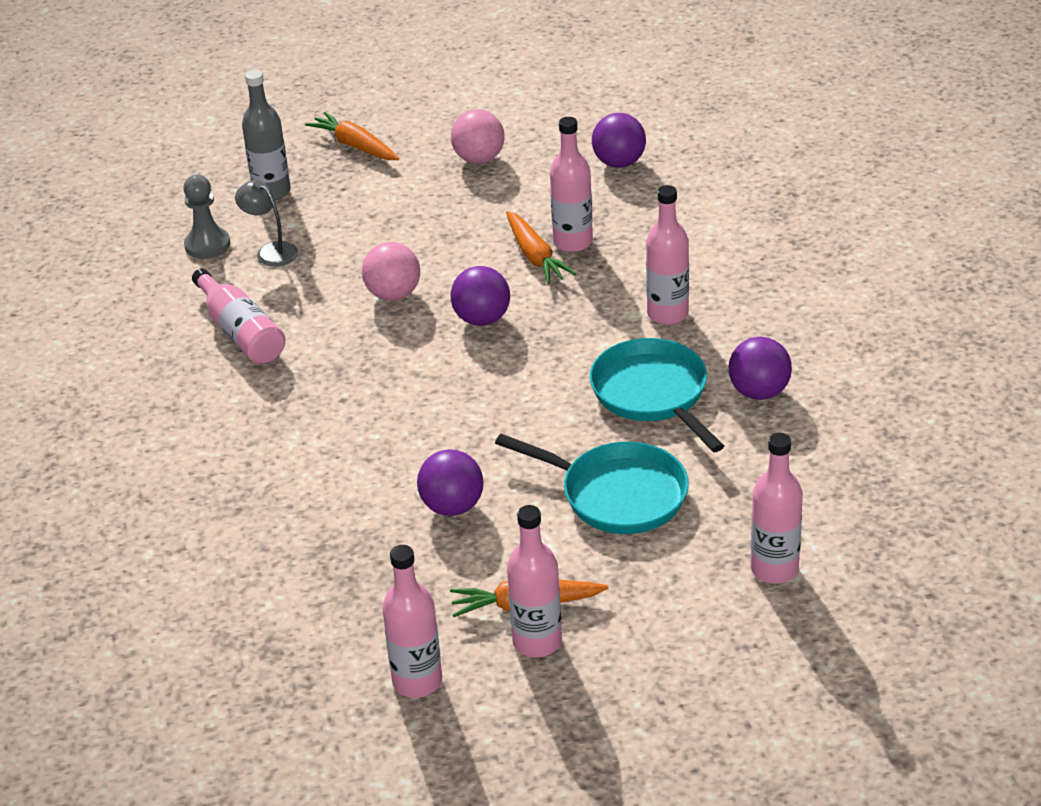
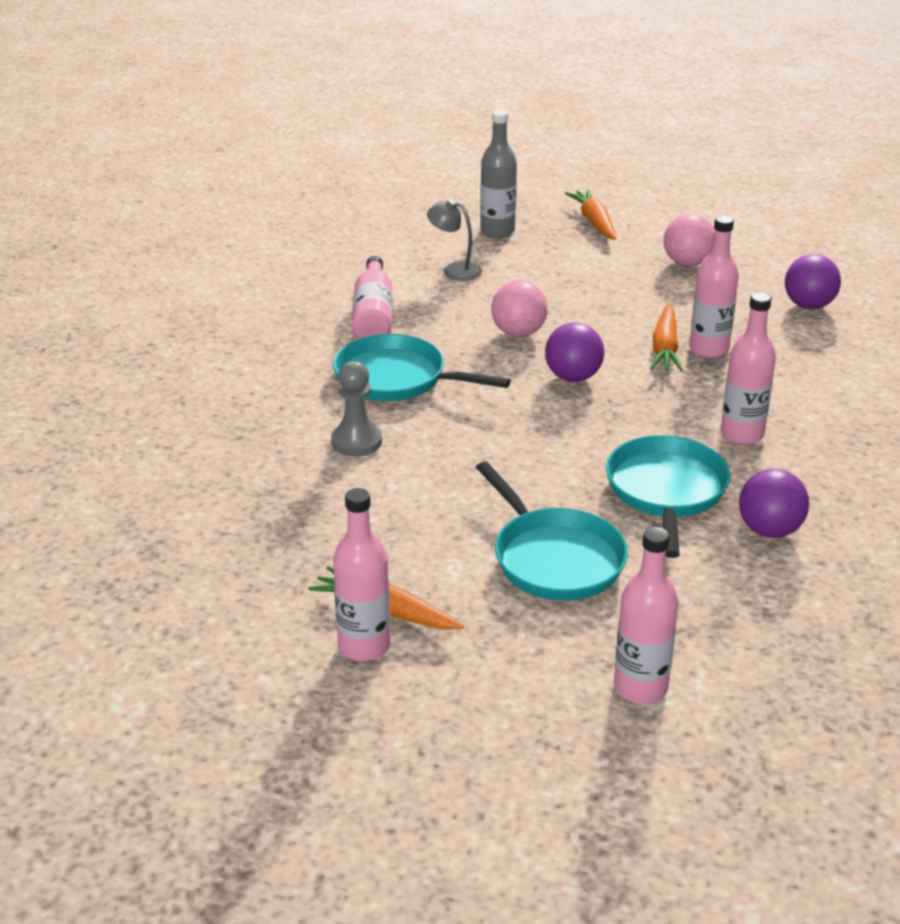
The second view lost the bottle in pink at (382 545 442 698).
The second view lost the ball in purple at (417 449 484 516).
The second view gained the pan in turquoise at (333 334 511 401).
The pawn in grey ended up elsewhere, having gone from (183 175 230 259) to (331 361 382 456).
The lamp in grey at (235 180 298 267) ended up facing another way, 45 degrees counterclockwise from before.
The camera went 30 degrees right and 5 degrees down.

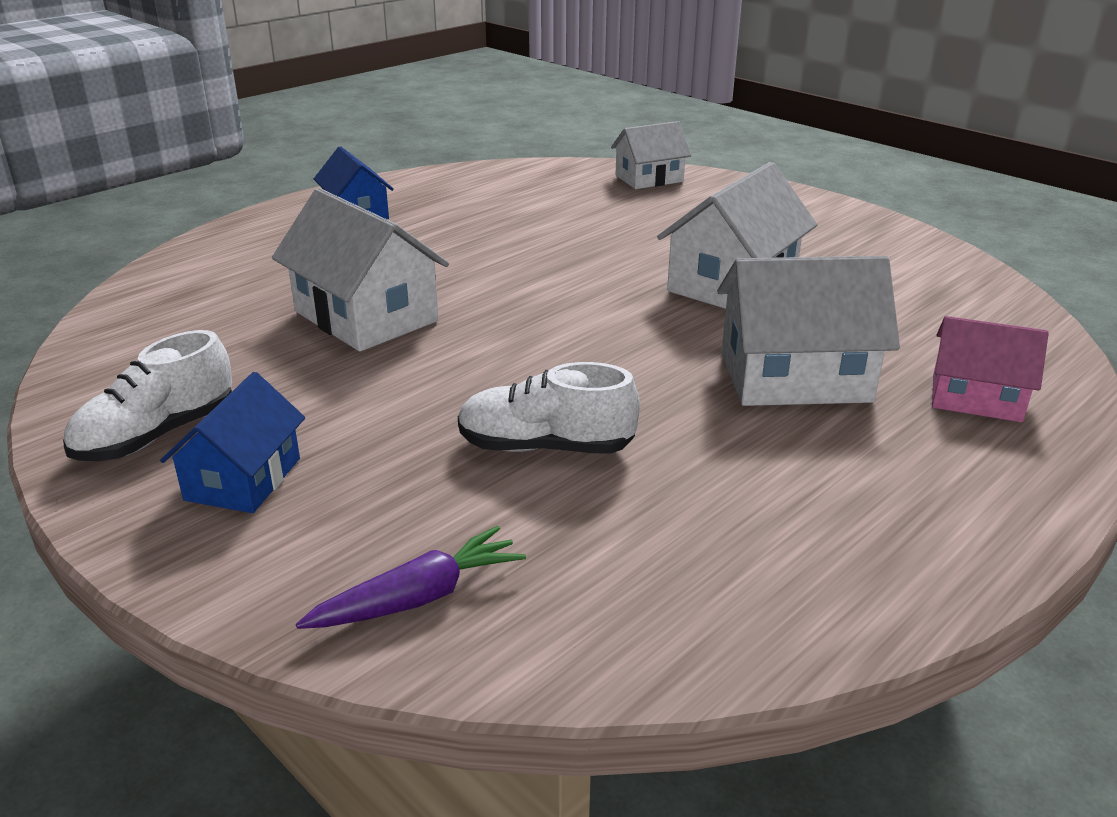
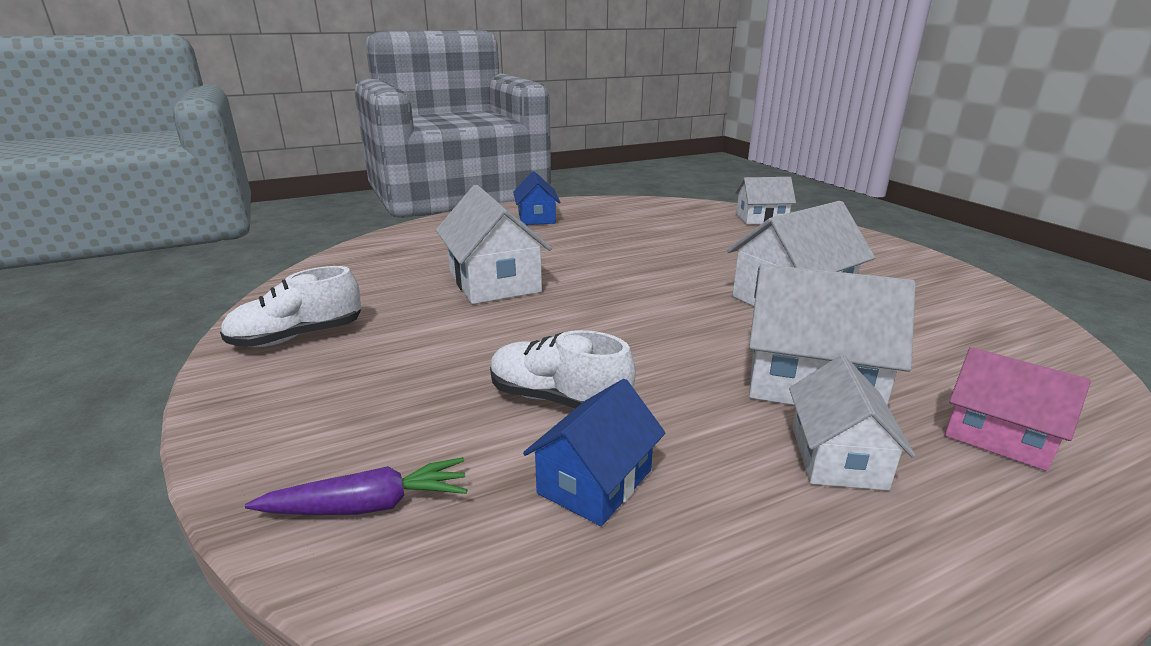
The second view gained the house in white at (789 355 915 490).
The house in blue ended up elsewhere, having gone from (160 372 305 513) to (523 379 665 526).
The camera went 20 degrees right and 5 degrees down.

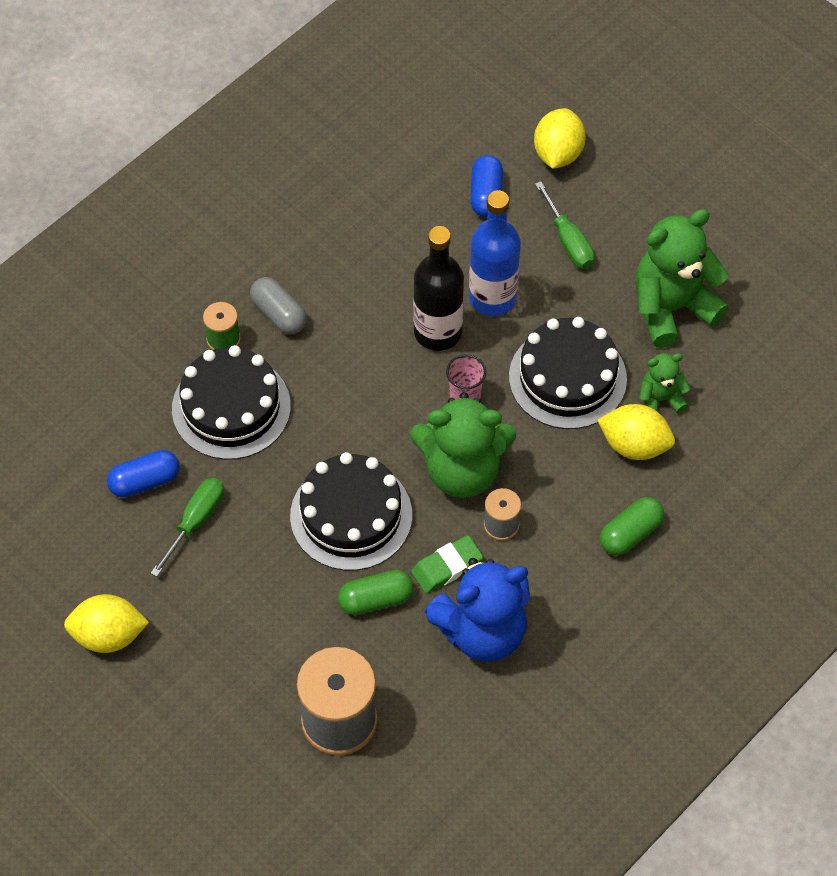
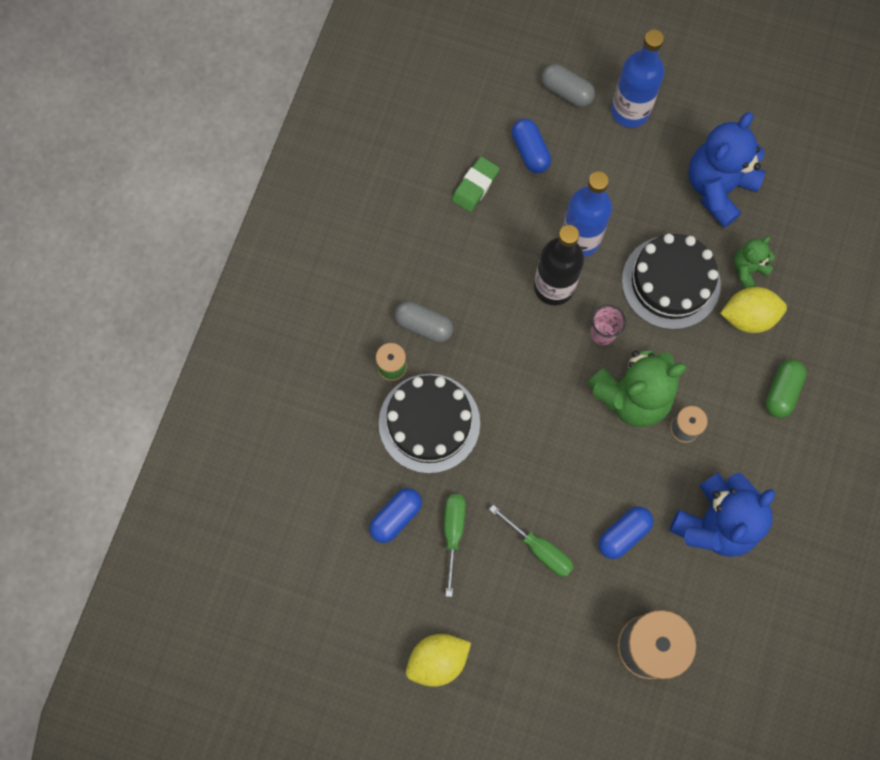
The second view lost the cake in black at (290 452 412 571).
The second view gained the bottle in blue at (611 30 665 128).
The eraser in green ended up elsewhere, having gone from (411 535 483 594) to (452 157 500 212).
The screwdriver in green ended up elsewhere, having gone from (535 181 594 269) to (489 505 574 577).
Where the lemon in yellow stood at (534 108 586 169), the capsule in grey came to stand at (541 64 595 107).
What was the capsule in green at (338 570 413 615) turned into the capsule in blue at (599 506 653 559).
What was the teddy bear in green at (636 209 729 348) turned into the teddy bear in blue at (688 112 766 228).
The camera went 25 degrees left and 15 degrees up.

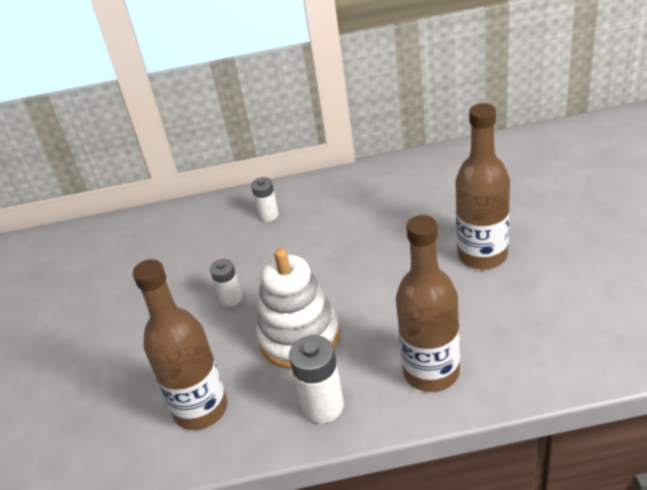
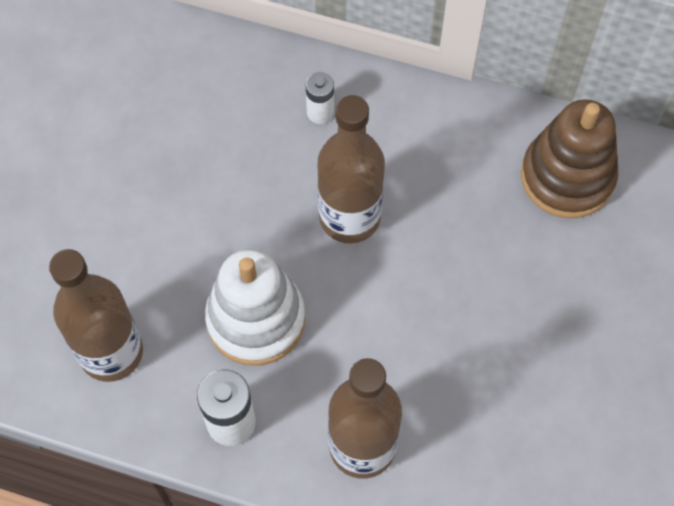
The second view lost the battery in white at (210 259 242 307).
The second view gained the stacking toy in brown at (521 99 618 218).
The bottle in brown ended up elsewhere, having gone from (455 103 510 270) to (318 95 385 243).
The camera went 20 degrees right and 25 degrees up.

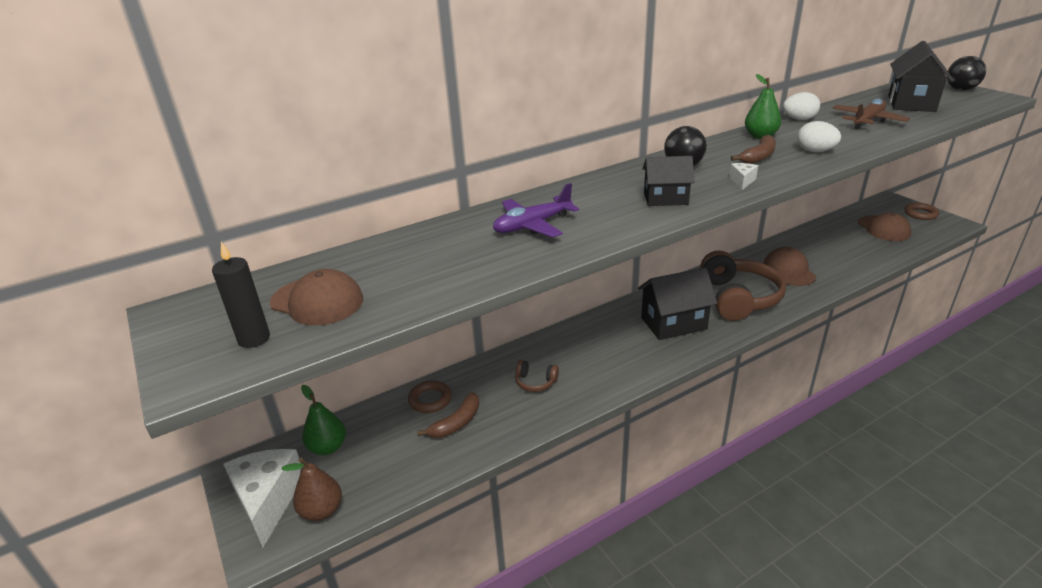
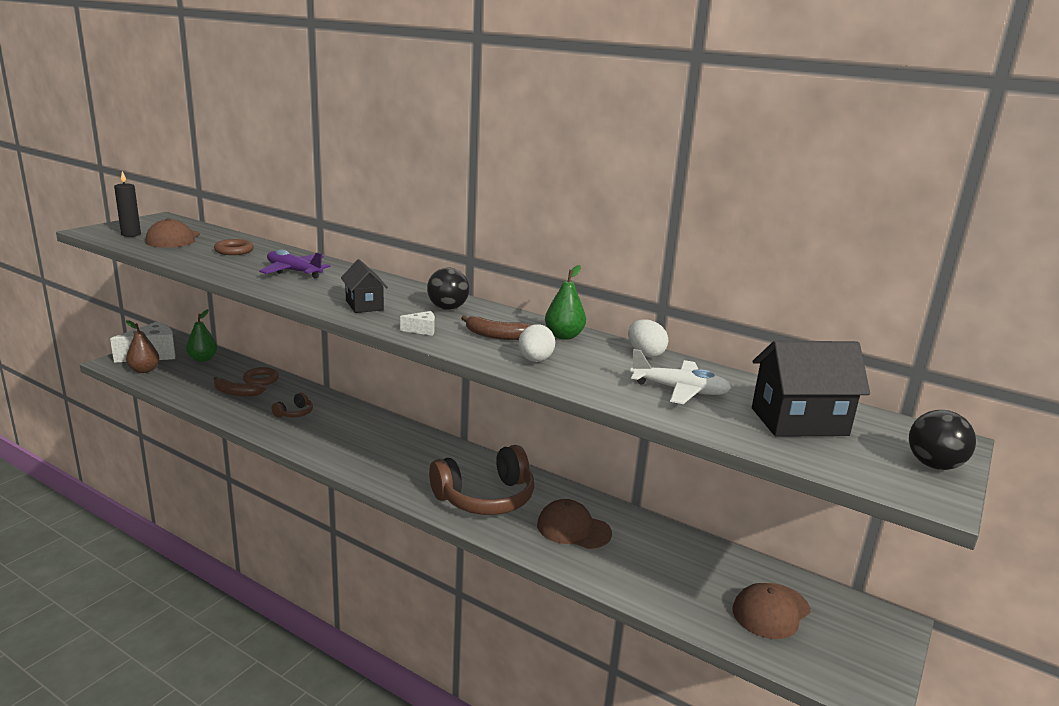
The second view lost the house in black at (638 267 717 340).
The ring in brown ended up elsewhere, having gone from (904 203 939 220) to (214 239 254 255).
What was the plane in brown at (832 99 910 129) turned into the plane in white at (630 349 731 404).
The headphones in brown at (515 360 559 392) ended up facing another way, 135 degrees counterclockwise from before.
The cap in brown at (763 247 816 286) ended up facing another way, 120 degrees counterclockwise from before.
The camera went 60 degrees right and 10 degrees down.

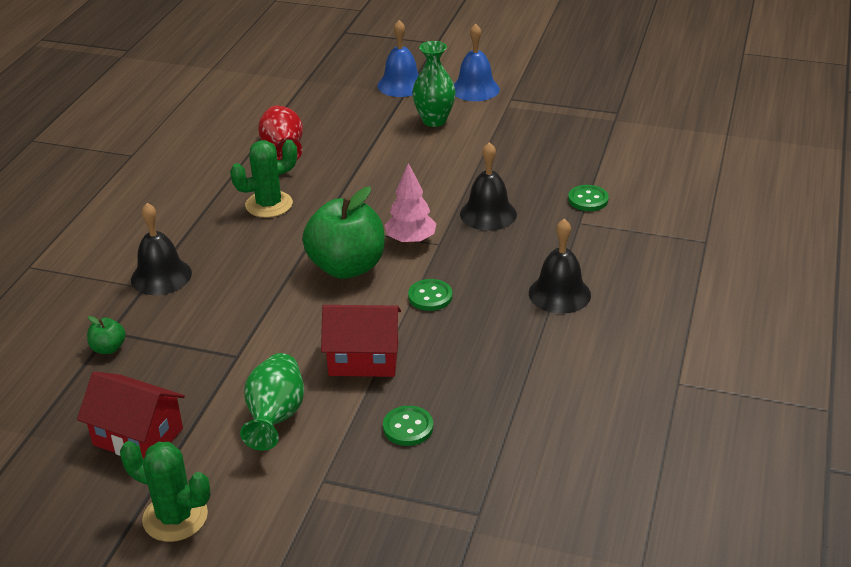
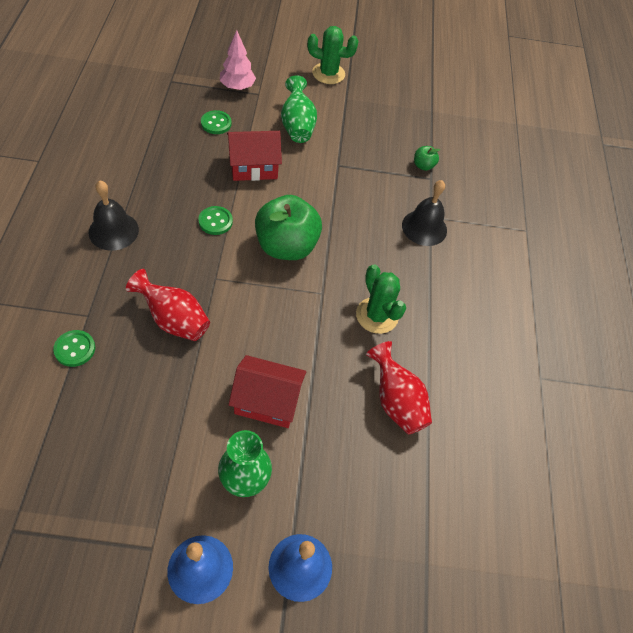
The house in red ended up elsewhere, having gone from (77 371 185 459) to (228 355 306 428).
The tree in pink ended up elsewhere, having gone from (384 163 437 245) to (220 30 256 90).
Where the bell in black stood at (460 142 517 231), the vase in red came to stand at (126 269 210 341).
The cactus in green at (230 140 297 218) ended up facing another way, 75 degrees counterclockwise from before.
The camera went 160 degrees right and 20 degrees up.

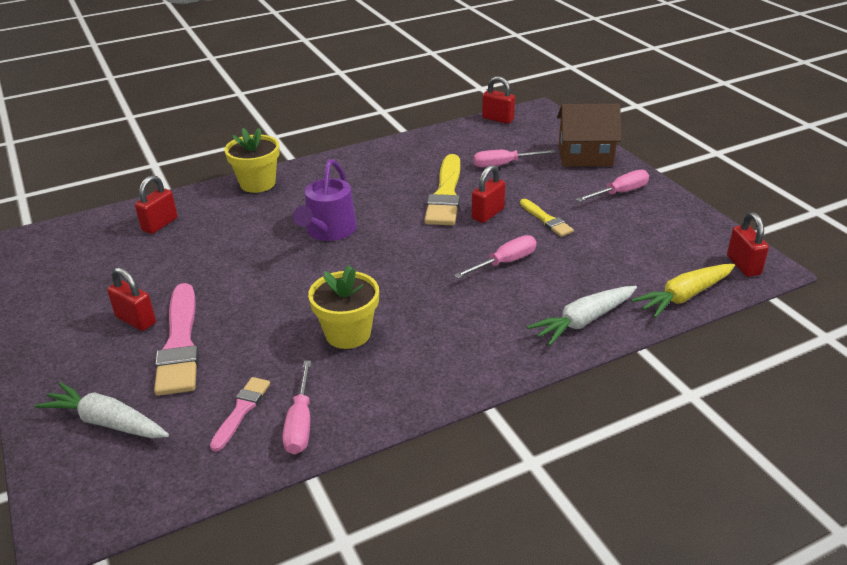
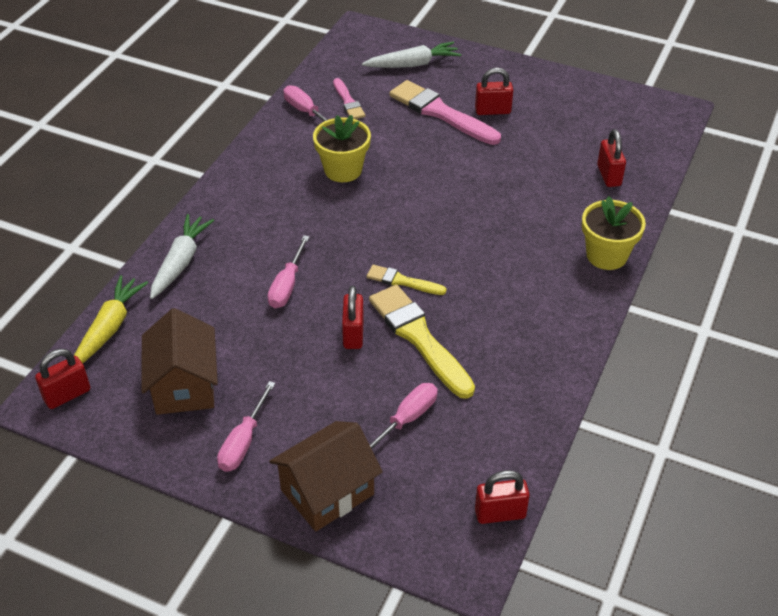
The second view lost the watering can in purple at (293 159 357 241).
The second view gained the house in brown at (142 308 218 415).
The brush in yellow ended up elsewhere, having gone from (520 199 574 237) to (367 265 446 295).
The padlock in red at (727 212 769 277) ended up facing another way, 75 degrees counterclockwise from before.
The camera went 140 degrees right and 10 degrees up.

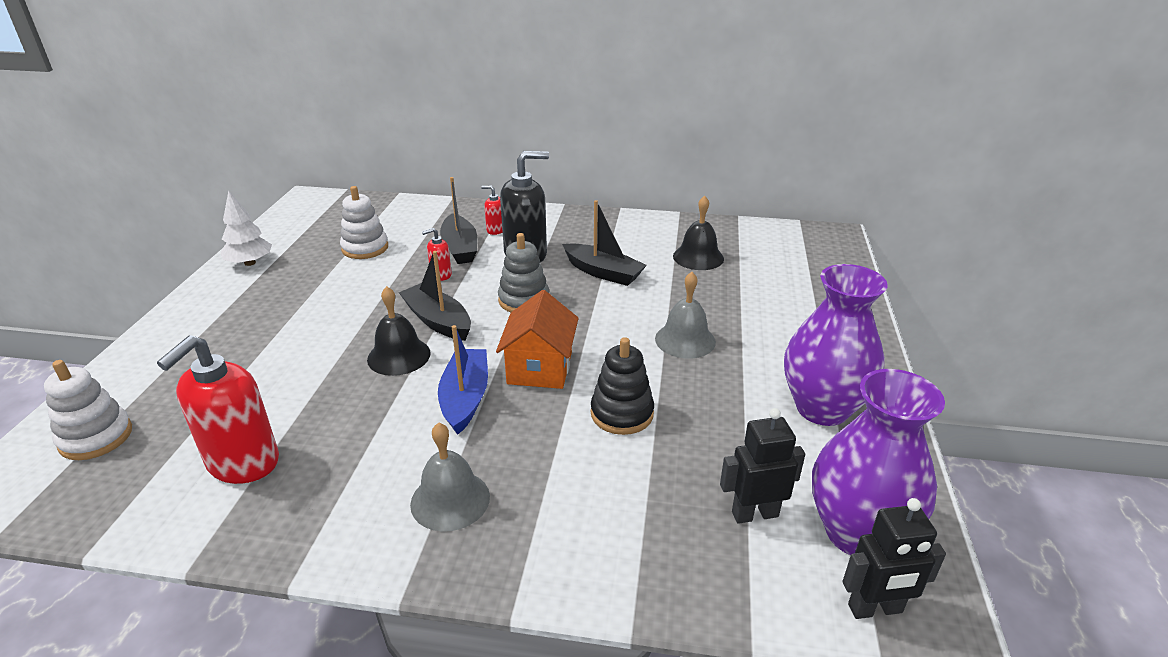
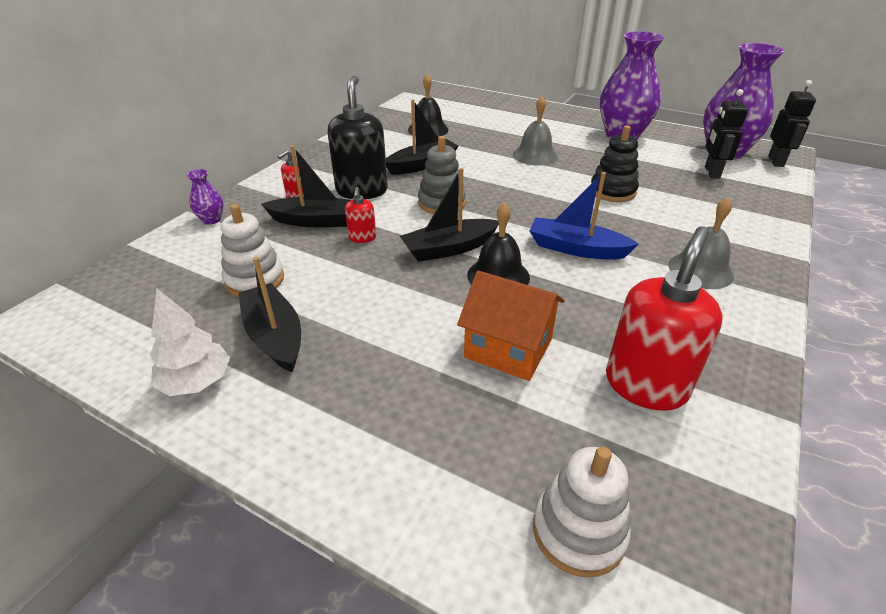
The second view gained the vase in purple at (187 169 223 224).
The second view gained the boat in black at (239 257 301 372).
The house in orange ended up elsewhere, having gone from (496 290 579 389) to (457 271 565 381).
The soap dispenser in red at (157 335 279 484) ended up facing another way, 105 degrees counterclockwise from before.
The camera went 70 degrees left and 5 degrees up.

